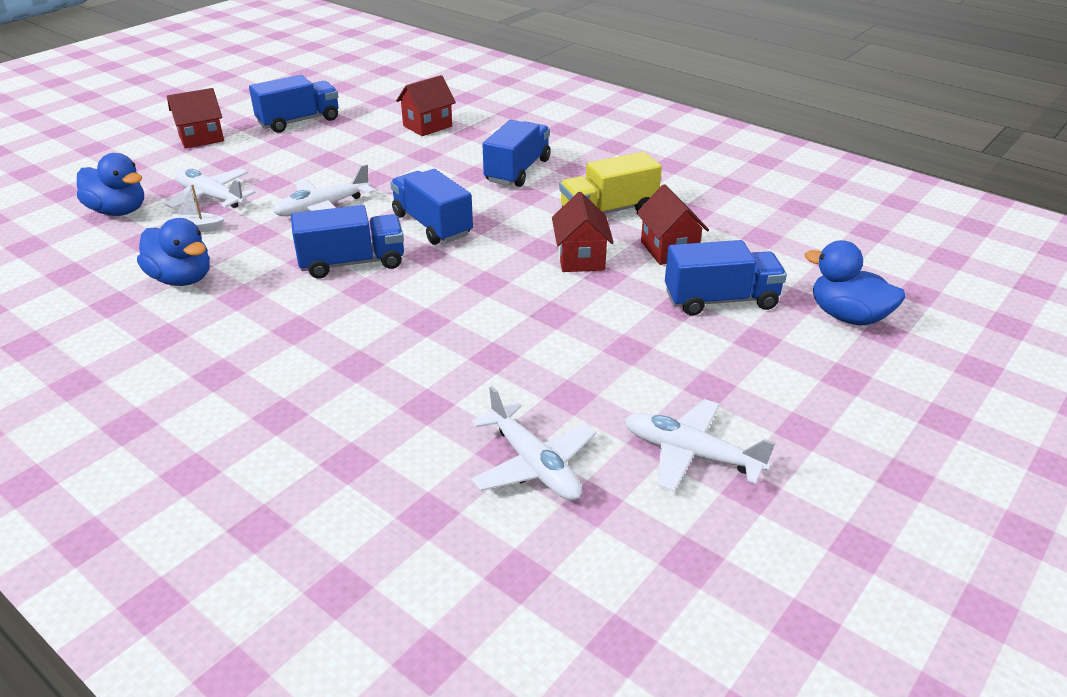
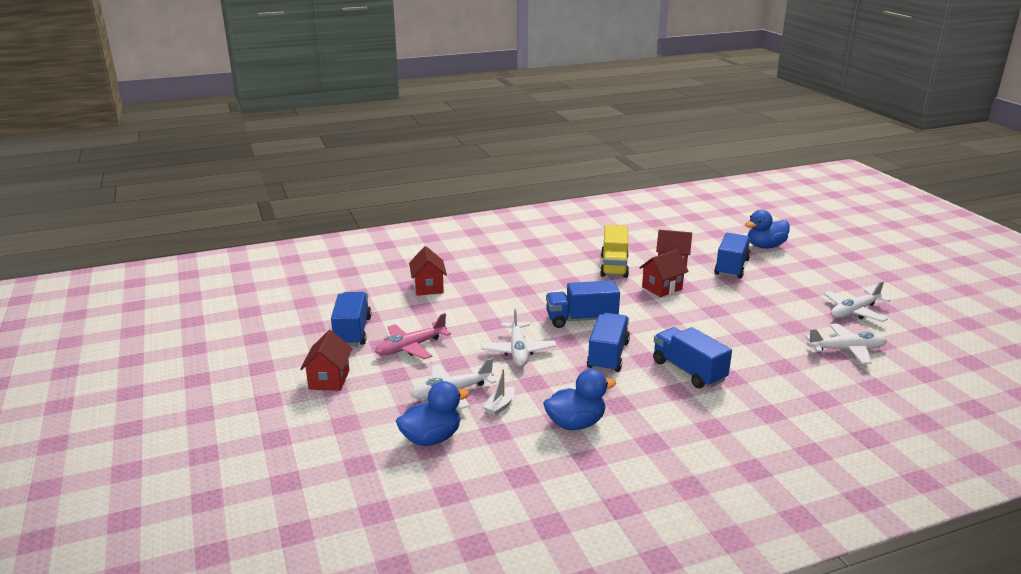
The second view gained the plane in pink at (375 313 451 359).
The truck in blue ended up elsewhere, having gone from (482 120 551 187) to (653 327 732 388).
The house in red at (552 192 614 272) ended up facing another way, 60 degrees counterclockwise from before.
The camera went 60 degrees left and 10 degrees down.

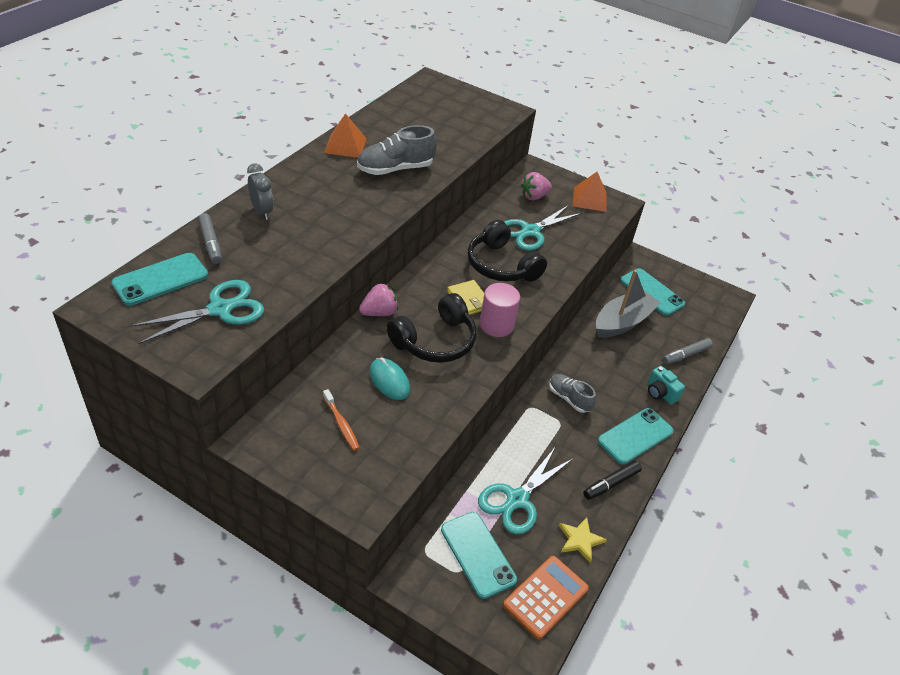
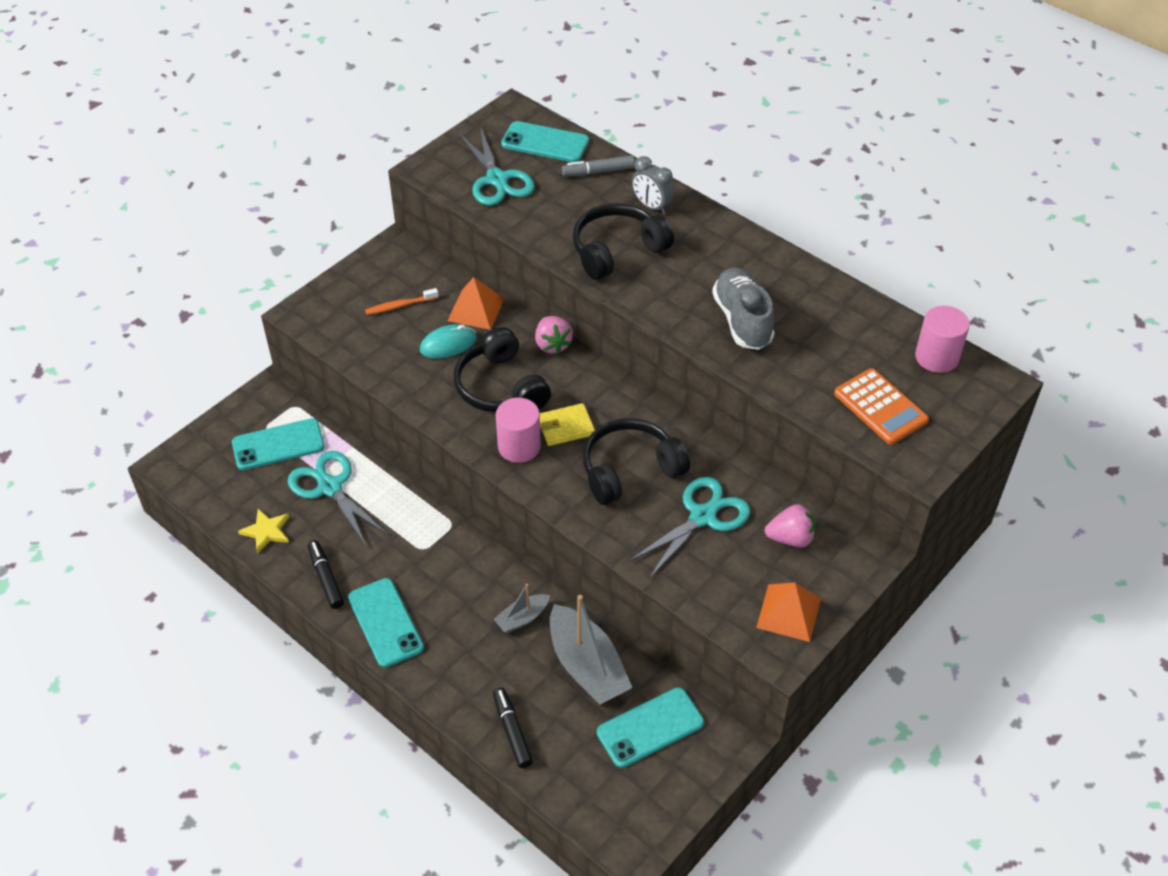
The second view lost the shoe in grey at (549 374 596 413).
The second view lost the camera in turquoise at (648 366 685 404).
The second view gained the boat in grey at (494 584 550 633).
The second view gained the headphones in black at (573 203 674 280).
The second view gained the cylinder in pink at (915 306 970 373).
The pyramid in orange ended up elsewhere, having gone from (324 113 367 158) to (447 277 505 330).
The calculator in orange ended up elsewhere, having gone from (503 556 589 639) to (834 368 929 445).
What was the marker in grey at (663 338 713 365) turned into the marker in black at (493 687 533 768).
The phone in turquoise at (112 253 208 306) ended up facing another way, 45 degrees counterclockwise from before.
The clock in grey at (247 163 274 220) ended up facing another way, 60 degrees clockwise from before.
The scissors in turquoise at (504 205 582 251) ended up facing another way, 75 degrees clockwise from before.
The strawberry in pink at (521 172 552 200) ended up facing another way, 105 degrees clockwise from before.
The camera went 105 degrees right and 5 degrees up.

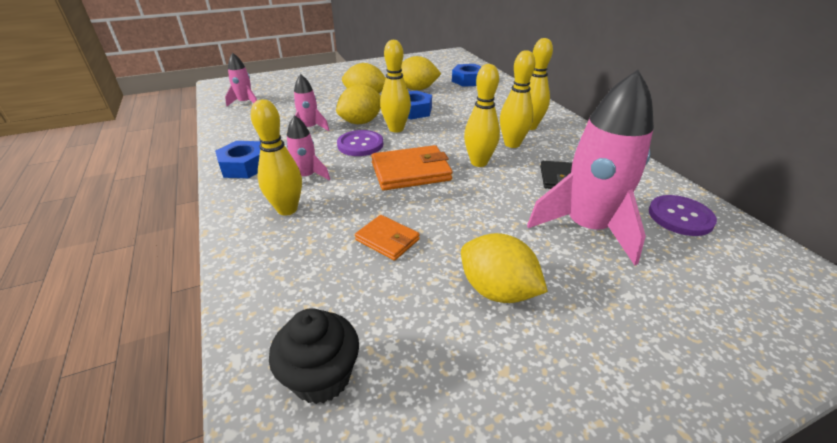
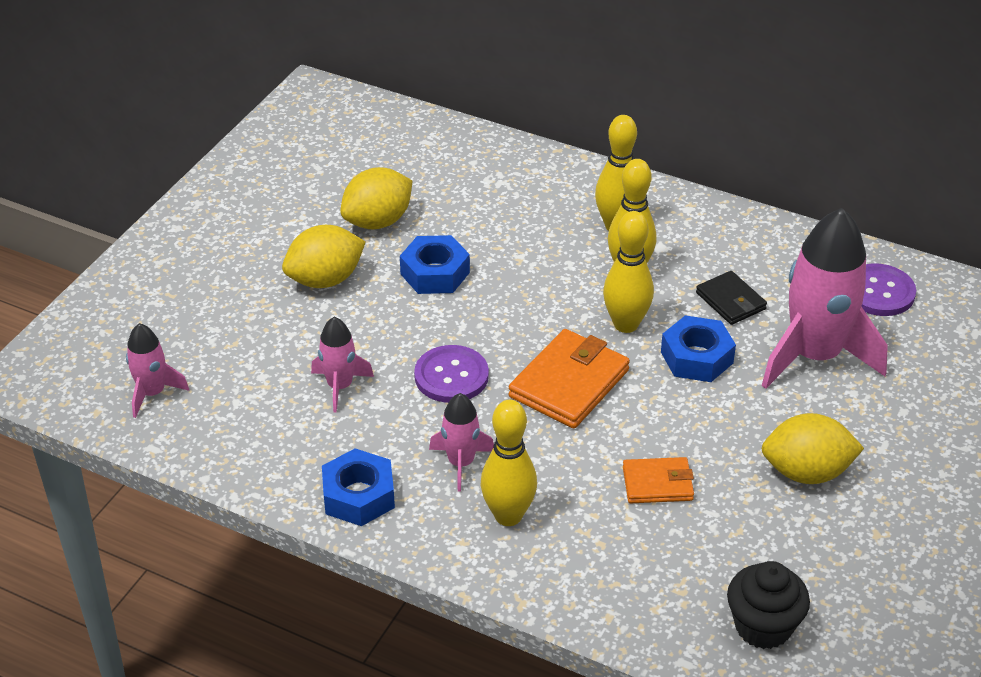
The second view lost the lemon in yellow at (336 85 381 124).
The second view lost the bowling pin in yellow at (380 40 411 133).
The nut in blue ended up elsewhere, having gone from (452 64 482 87) to (661 315 736 382).
The camera went 40 degrees left and 5 degrees up.

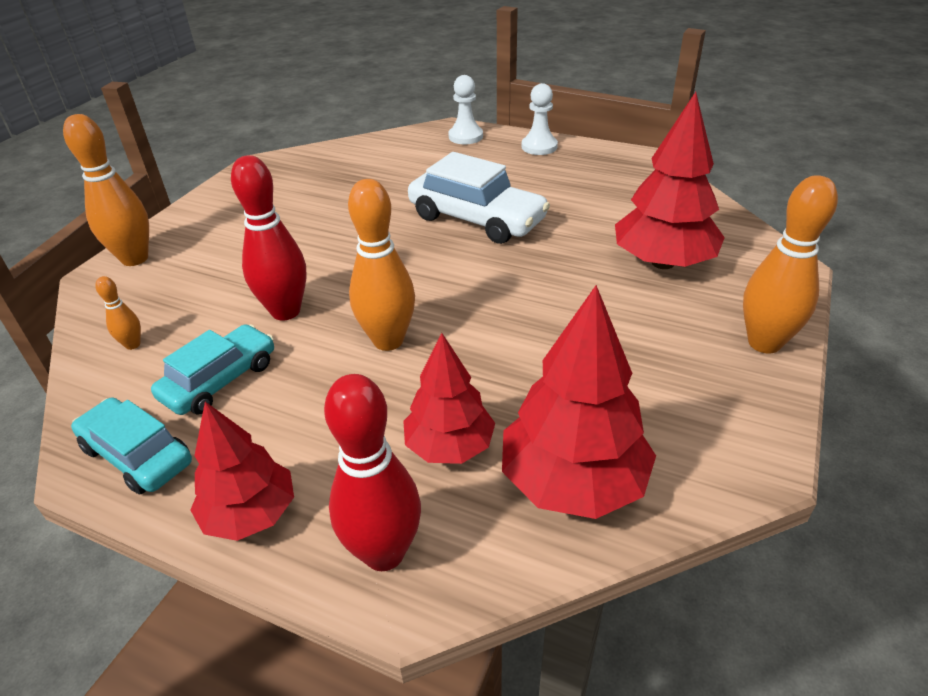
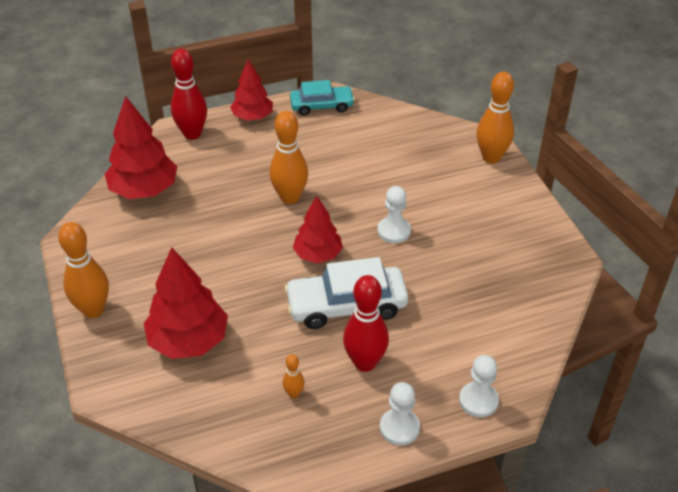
The second view lost the car in turquoise at (151 324 274 415).
The second view gained the pawn in white at (377 186 411 243).
The bowling pin in orange ended up elsewhere, having gone from (95 276 141 350) to (283 354 305 398).
The bowling pin in red ended up elsewhere, having gone from (231 155 307 320) to (343 275 389 372).
The tree in red ended up elsewhere, having gone from (403 333 495 464) to (293 196 343 263).
The camera went 135 degrees right and 5 degrees up.

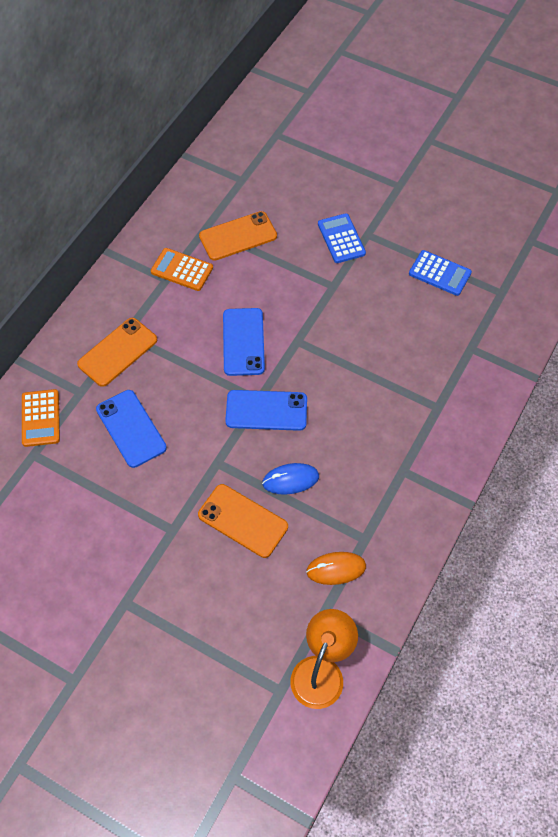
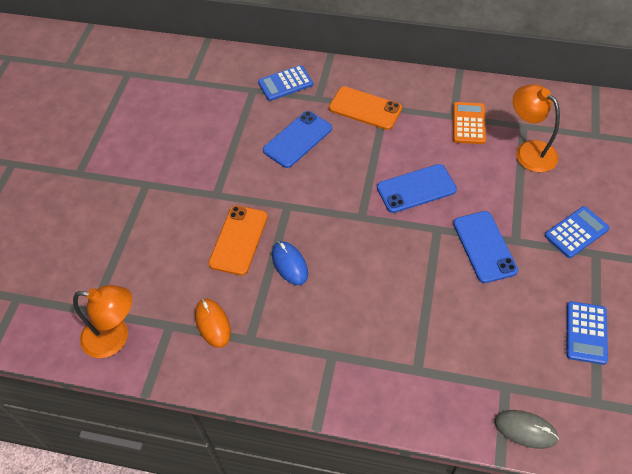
The second view gained the mouse in grey at (494 410 559 449).
The phone in blue ended up elsewhere, having gone from (225 390 307 431) to (453 211 518 283).
Where the phone in orange stood at (199 211 277 261), the lamp in orange came to stand at (513 84 560 172).
What was the calculator in orange at (22 389 60 447) turned into the calculator in blue at (258 65 313 101).
The camera went 75 degrees right and 5 degrees down.

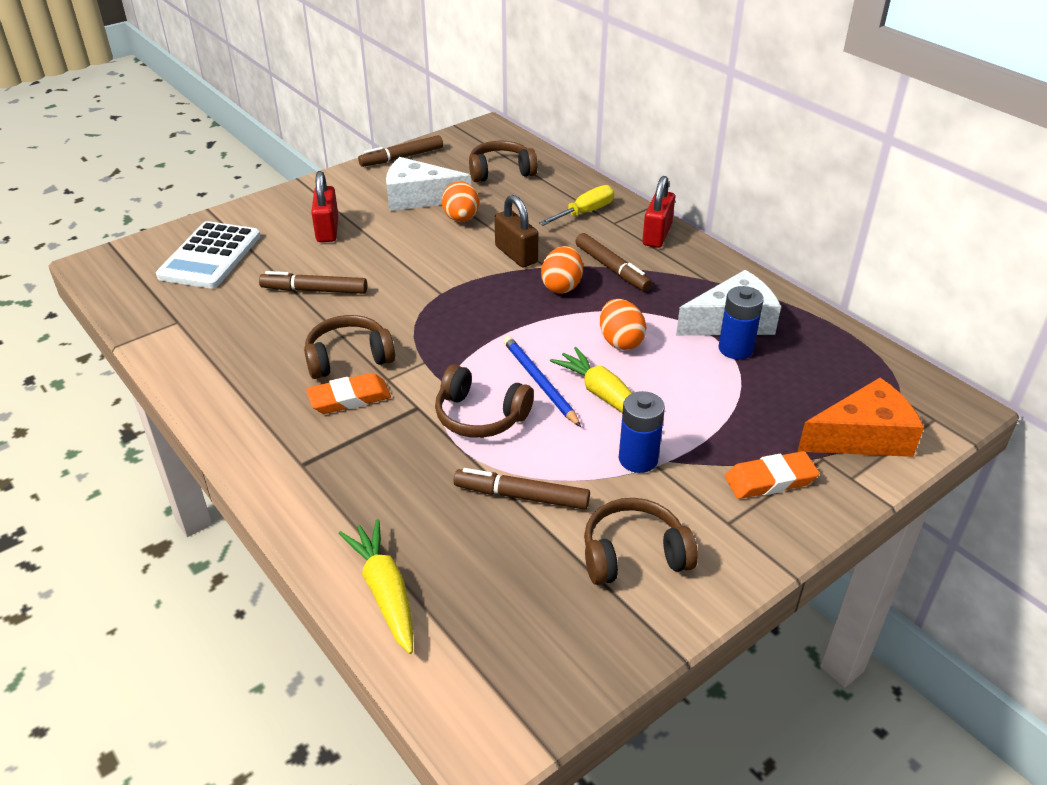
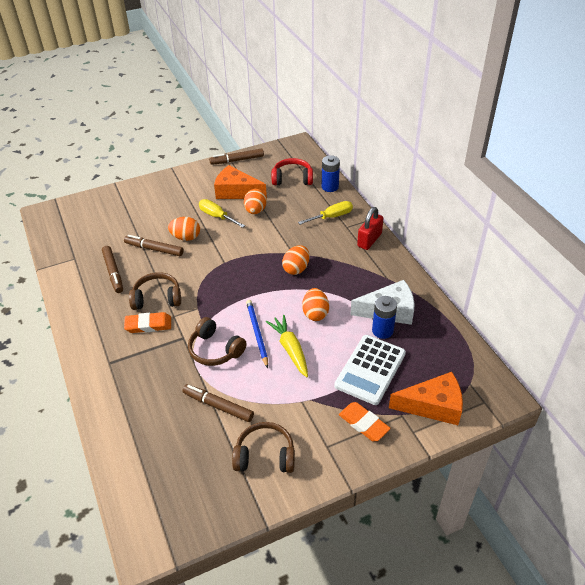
The second view lost the padlock in red at (311 171 338 242).
The second view lost the carrot in yellow at (339 519 413 654).
The second view lost the padlock in brown at (494 195 538 267).
The second view gained the egg in orange at (168 217 200 241).
The second view gained the screwdriver in yellow at (199 199 245 228).
The calculator in white ended up elsewhere, having gone from (156 221 261 289) to (334 335 406 405).
The marker in brown ended up elsewhere, having gone from (575 233 652 291) to (102 246 123 293).
The battery in blue ended up elsewhere, having gone from (619 391 665 473) to (322 155 340 192).
What was the cheese in white at (386 157 471 211) turned into the cheese in orange at (214 165 267 199).
What was the headphones in brown at (469 141 538 182) turned into the headphones in red at (272 158 313 185).
The eraser in orange at (725 451 819 499) ended up facing another way, 45 degrees clockwise from before.
The camera went 15 degrees right and 5 degrees up.

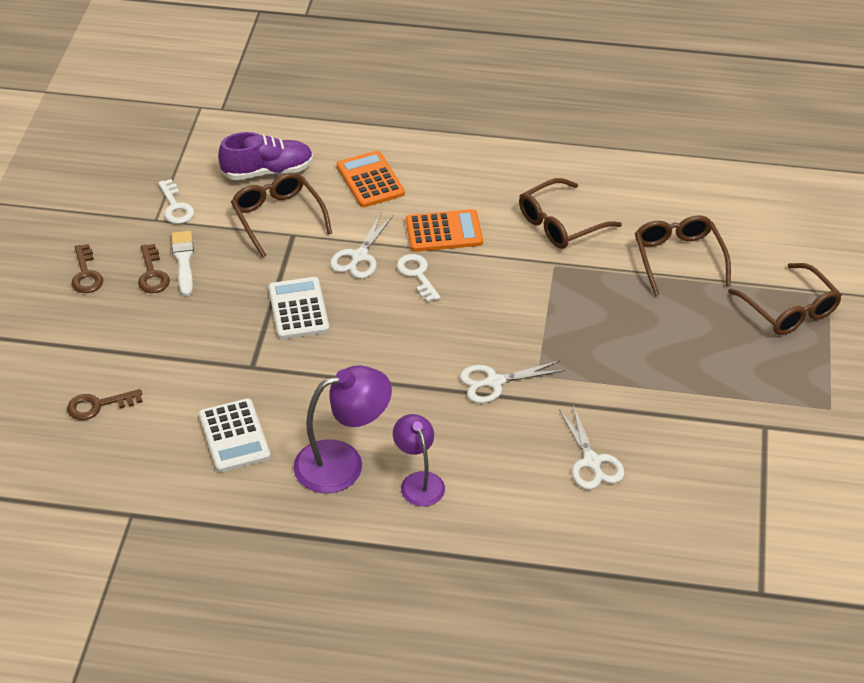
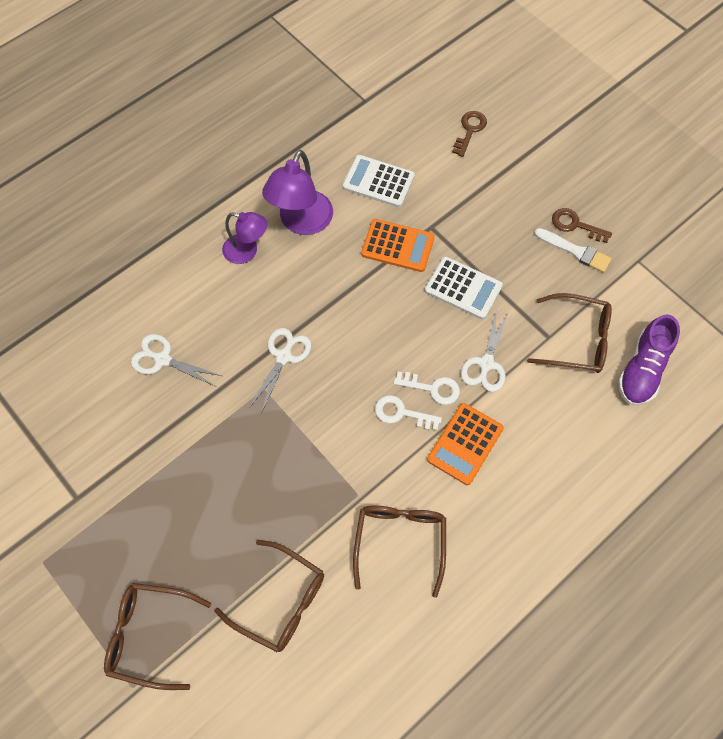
The second view lost the key in brown at (71 244 103 293).
The key in white ended up elsewhere, having gone from (158 179 194 224) to (375 395 442 430).
The calculator in orange ended up elsewhere, having gone from (337 151 405 207) to (361 219 435 272).
The scissors in white at (330 213 393 279) ended up facing another way, 135 degrees counterclockwise from before.
The camera went 130 degrees right and 20 degrees up.

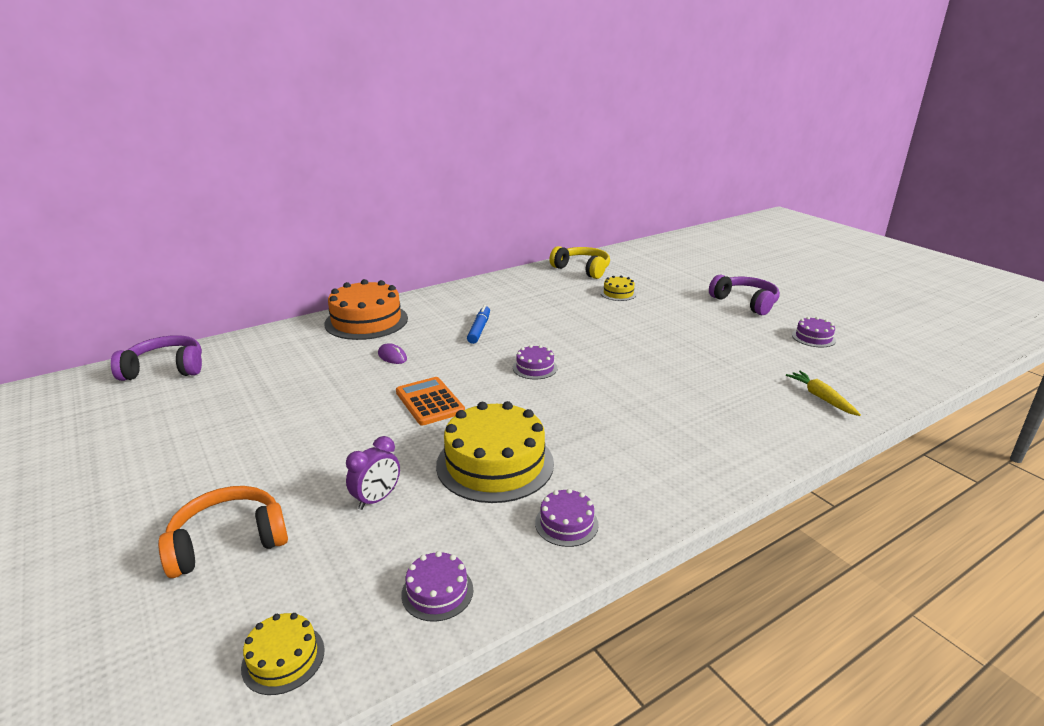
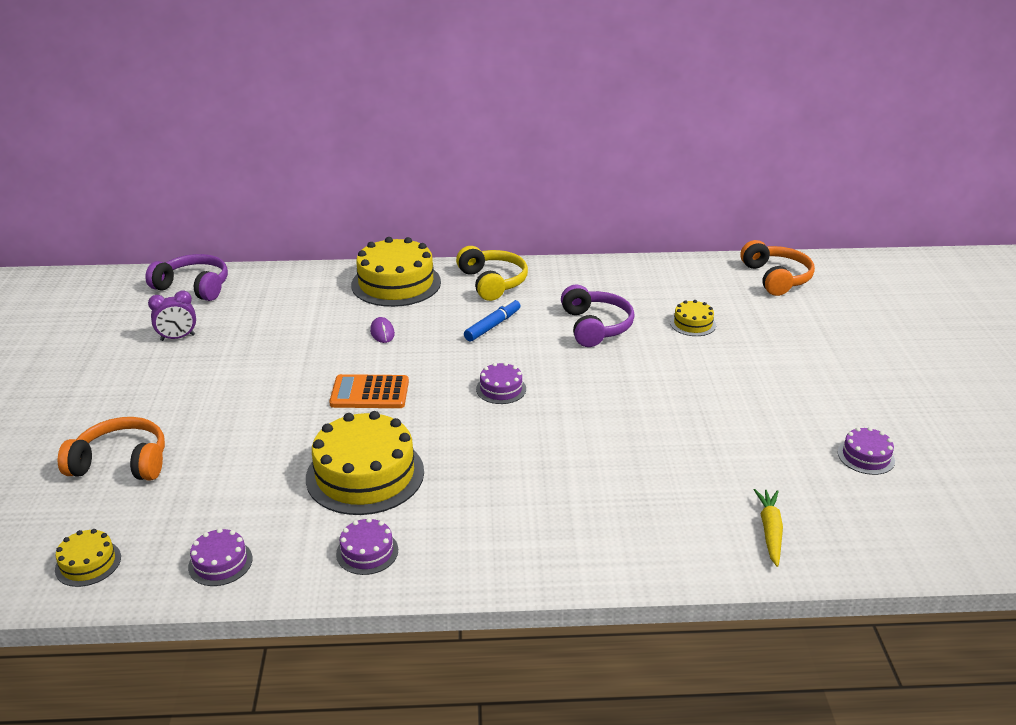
The second view gained the headphones in orange at (740 240 815 296).
The clock in purple ended up elsewhere, having gone from (346 436 400 510) to (148 291 196 341).
The headphones in yellow ended up elsewhere, having gone from (549 246 610 279) to (456 246 528 301).
The headphones in purple ended up elsewhere, having gone from (709 274 780 315) to (561 285 635 347).
What was the cake in orange at (325 279 408 340) turned into the cake in yellow at (351 237 441 307).
The calculator in orange at (396 377 465 425) ended up facing another way, 90 degrees counterclockwise from before.
The camera went 30 degrees right and 5 degrees up.

